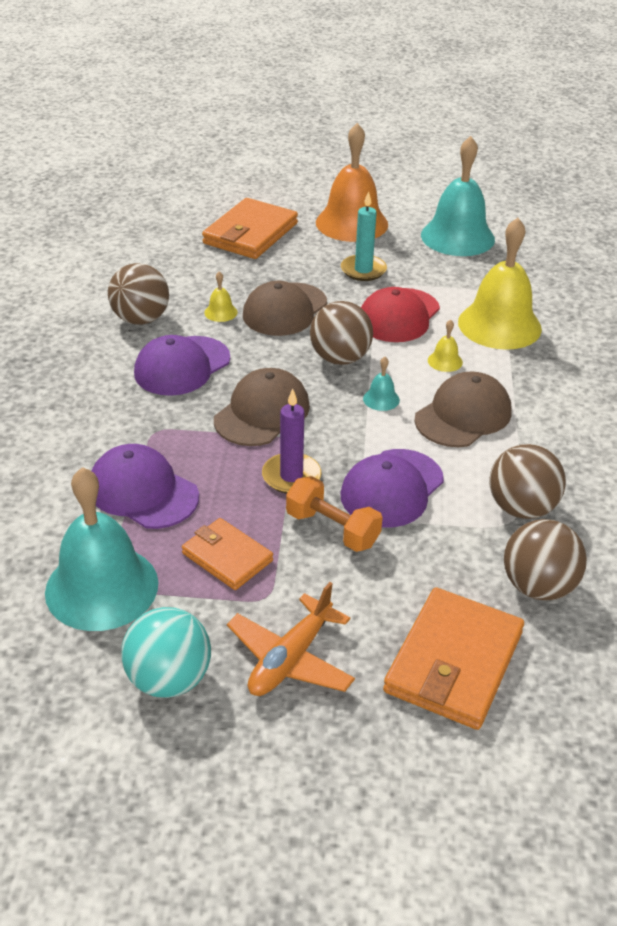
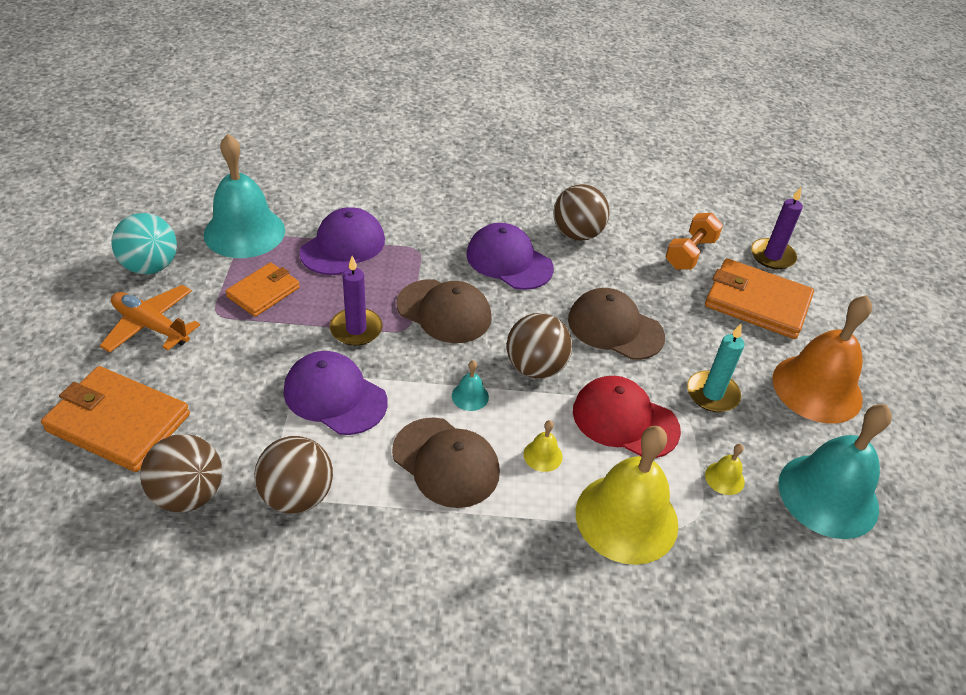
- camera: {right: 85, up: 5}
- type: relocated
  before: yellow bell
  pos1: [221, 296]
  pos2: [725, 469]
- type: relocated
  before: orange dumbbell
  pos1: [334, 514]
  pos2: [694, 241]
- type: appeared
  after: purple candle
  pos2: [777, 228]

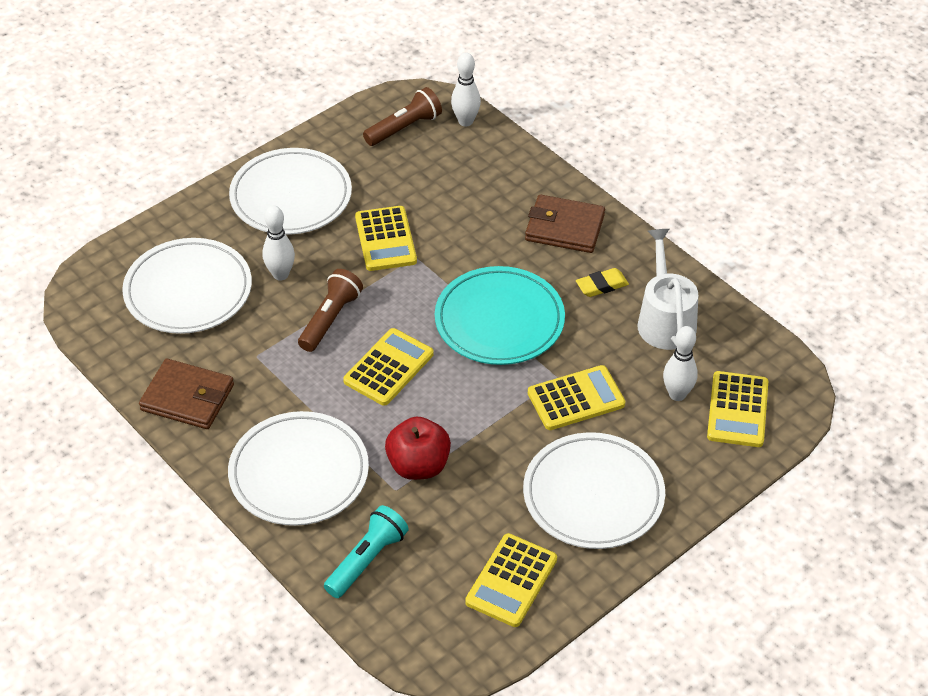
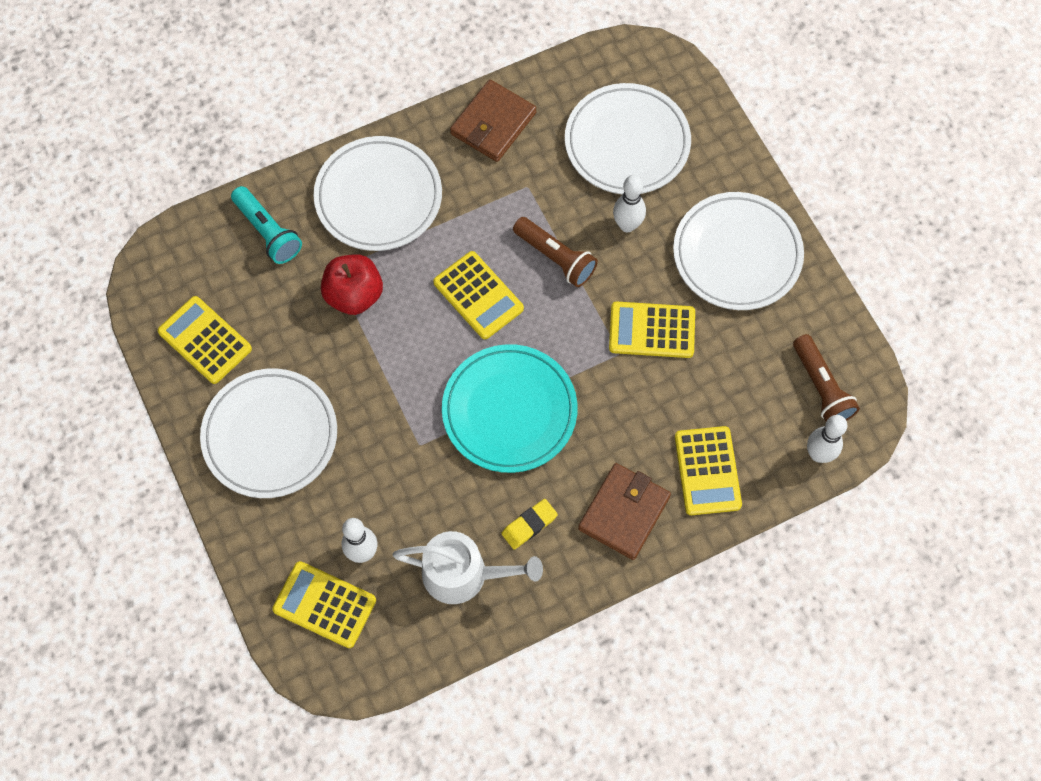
- camera: {right: 105, up: 20}
- type: spun
  before: yellow eraser
  pos1: [602, 282]
  pos2: [529, 524]
  turn: 60
- type: relocated
  before: yellow calculator
  pos1: [576, 397]
  pos2: [708, 470]

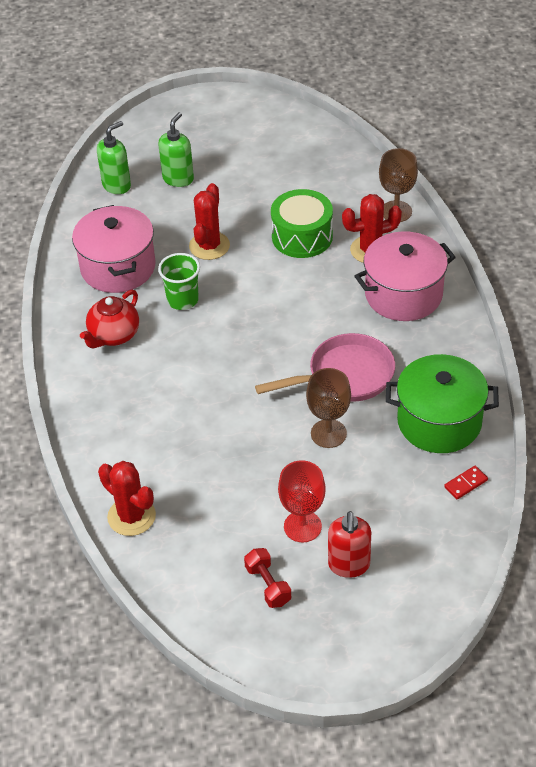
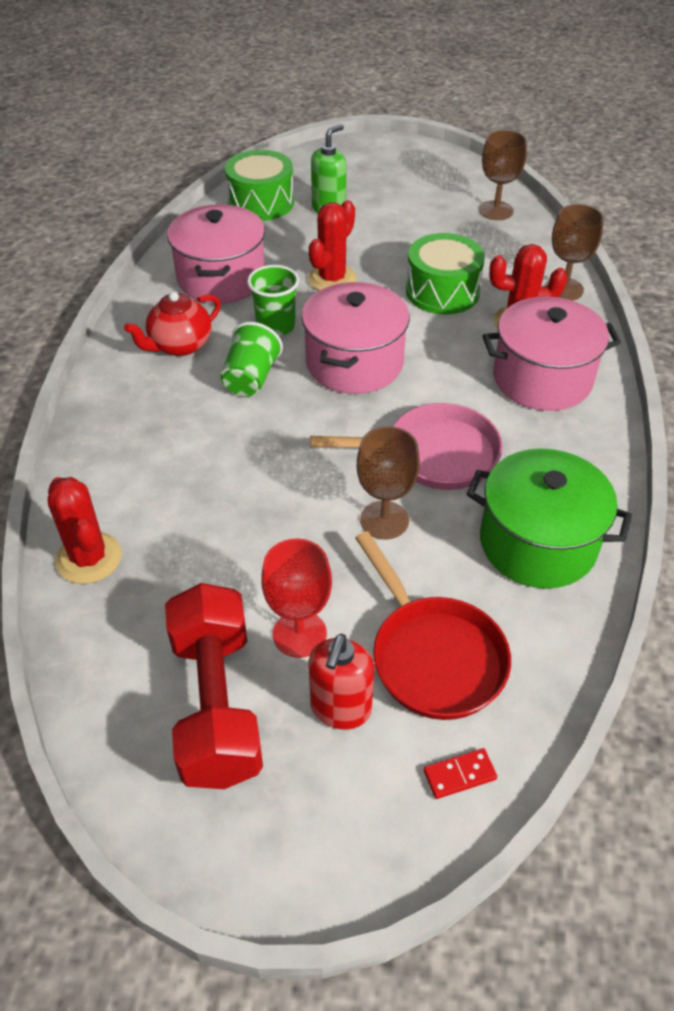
- camera: {right: 15, up: 0}
- type: exchanged
  before: green soap dispenser
  after: green drum
  pos1: [114, 157]
  pos2: [259, 185]
- type: relocated
  before: red domino
  pos1: [466, 482]
  pos2: [460, 773]
- type: size
  before: red dumbbell
  pos1: [267, 578]
  pos2: [214, 686]
  scale: 2.12
- type: appeared
  after: brown goblet
  pos2: [503, 175]
- type: appeared
  after: pink pot
  pos2: [356, 338]
- type: appeared
  after: green cup
  pos2: [252, 359]
- type: appeared
  after: red pan
  pos2: [433, 625]

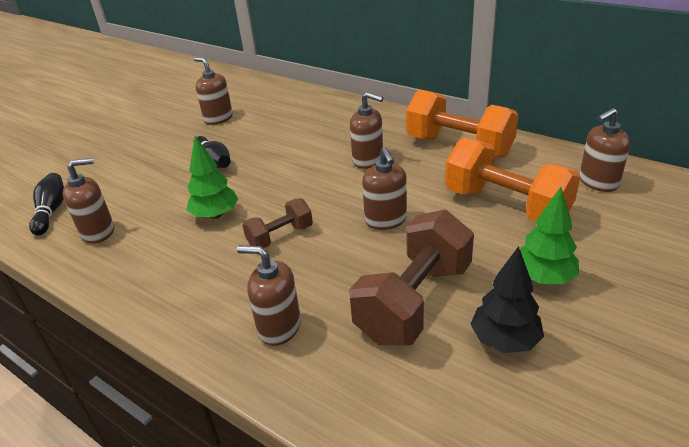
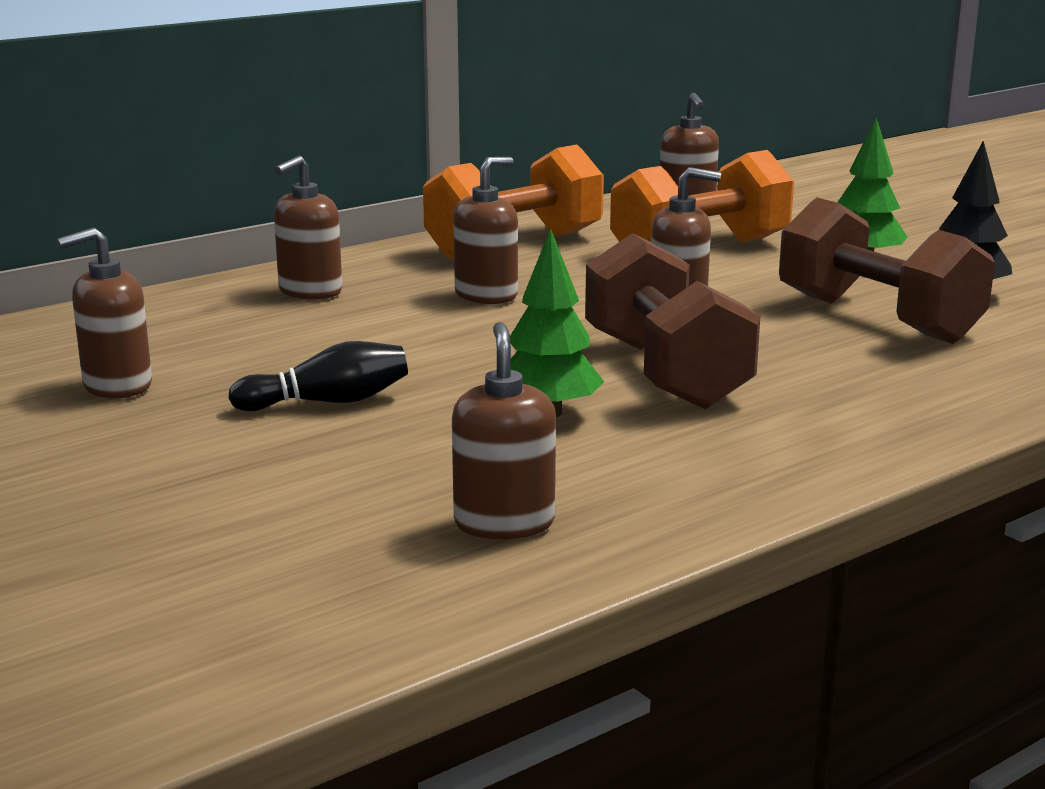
- camera: {right: -75, up: -15}
- type: missing
  before: black bowling pin
  pos1: [46, 204]
- type: size
  before: brown dumbbell
  pos1: [277, 223]
  pos2: [672, 321]
  scale: 1.87
- type: relocated
  before: brown soap dispenser
  pos1: [269, 296]
  pos2: [308, 228]

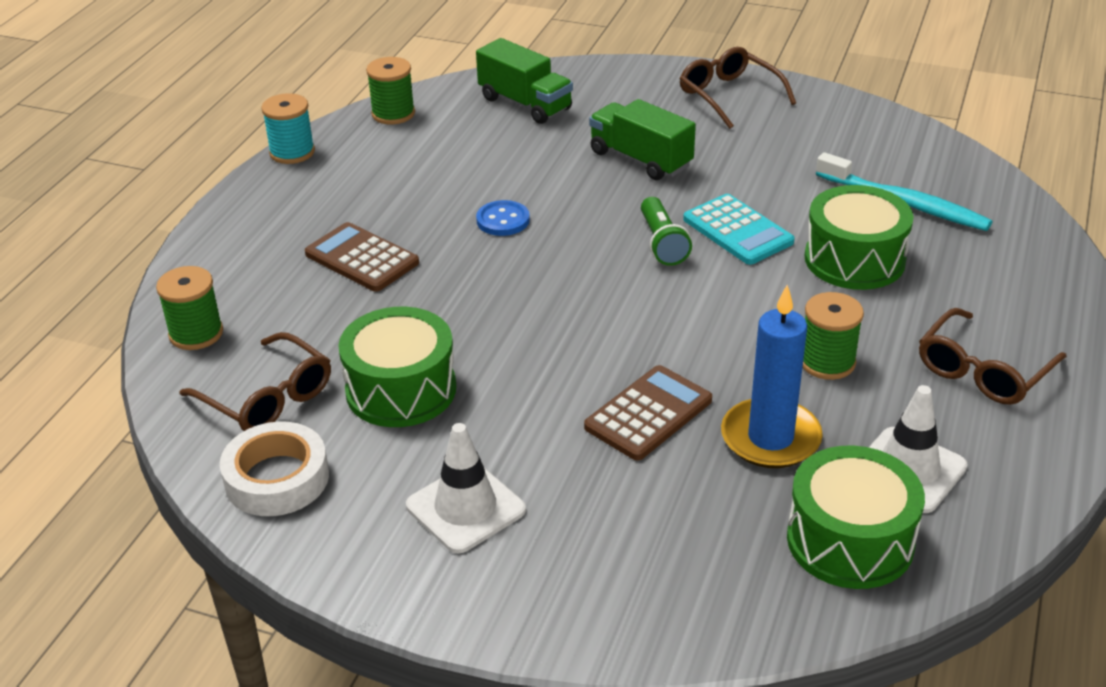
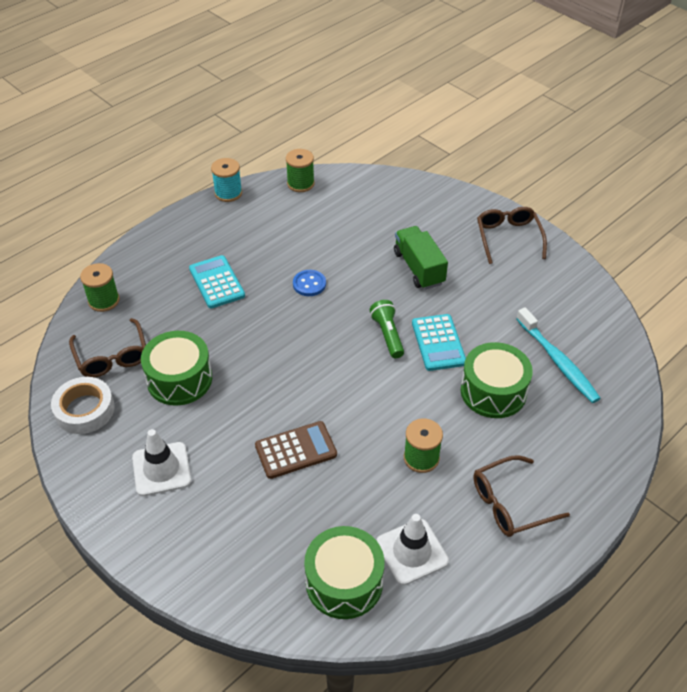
- camera: {right: 25, up: 10}
- type: missing
  before: green truck
  pos1: [524, 81]
- type: spun
  before: green flashlight
  pos1: [666, 231]
  pos2: [387, 329]
  turn: 150
- type: colour
  before: brown calculator
  after: turquoise calculator
  pos1: [362, 257]
  pos2: [217, 282]
- type: missing
  before: blue candle
  pos1: [772, 376]

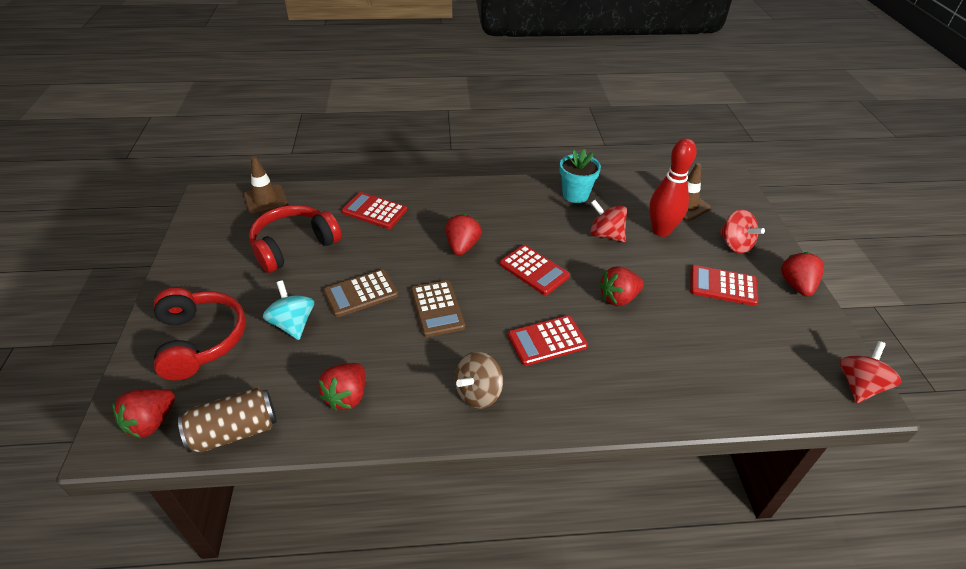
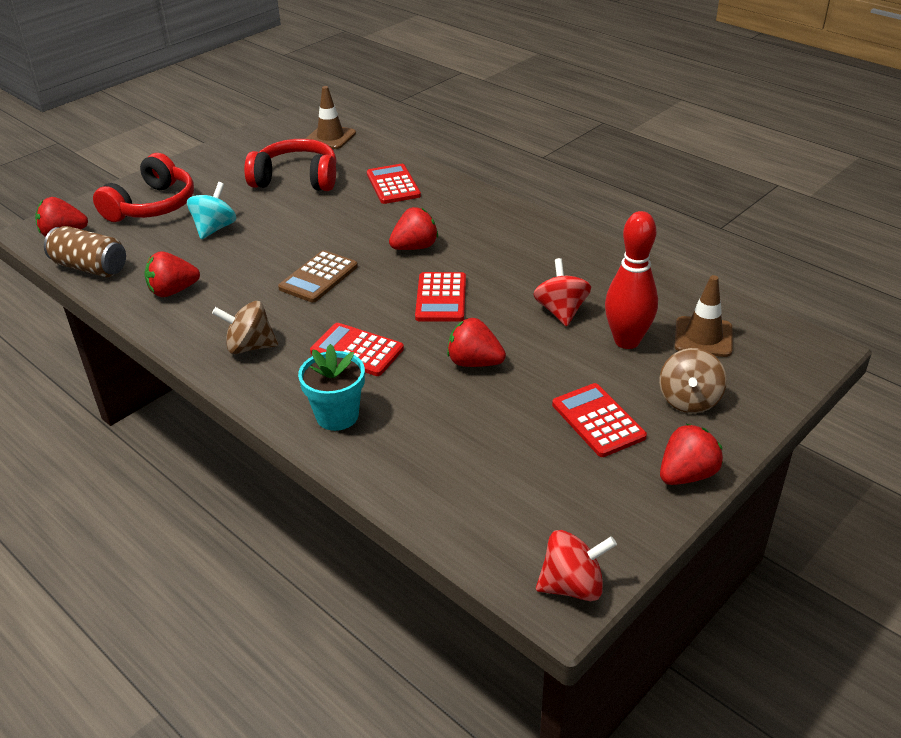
- camera: {right: 50, up: -5}
- type: relocated
  before: turquoise flower pot
  pos1: [580, 176]
  pos2: [331, 387]
- type: colour
  before: red spinning top
  after: brown spinning top
  pos1: [742, 231]
  pos2: [693, 380]
- type: missing
  before: brown calculator
  pos1: [360, 293]

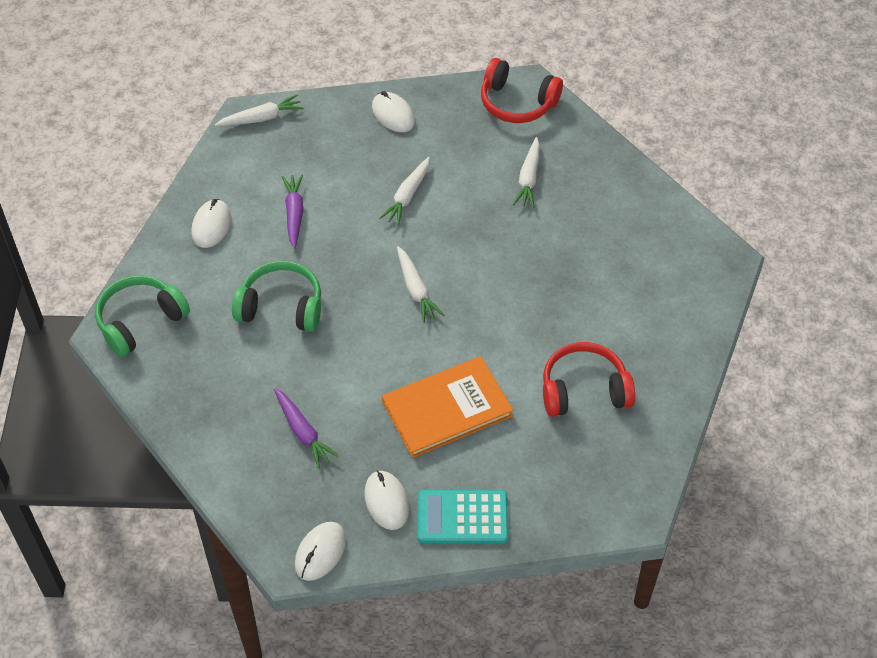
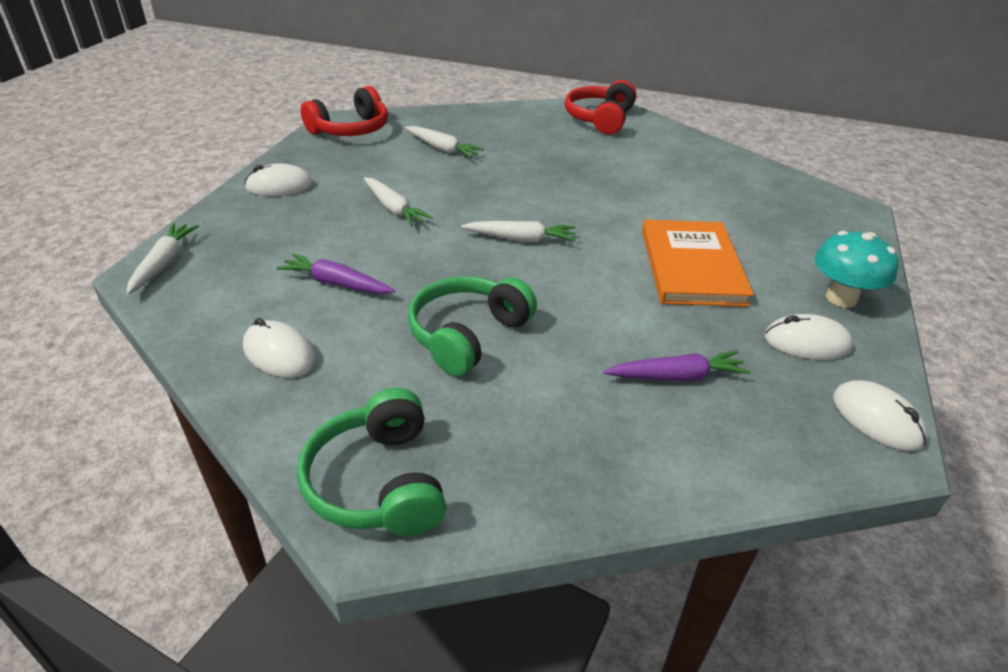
- camera: {right: -65, up: -15}
- type: relocated
  before: red headphones
  pos1: [589, 379]
  pos2: [601, 107]
- type: exchanged
  before: turquoise calculator
  after: turquoise mushroom
  pos1: [463, 516]
  pos2: [857, 269]

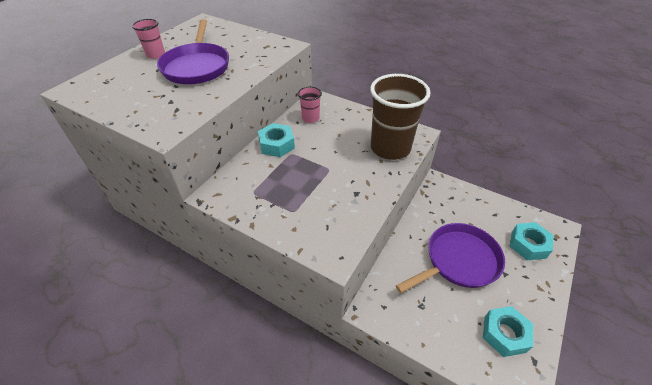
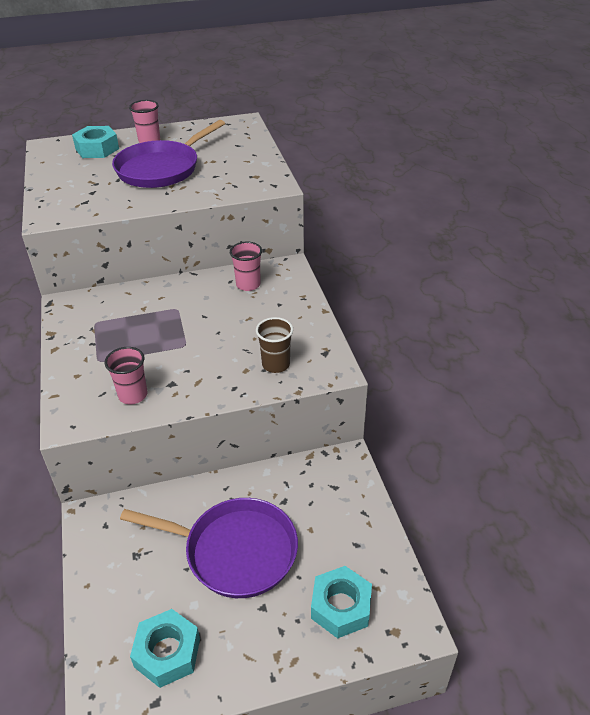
- camera: {right: 45, up: -5}
- type: size
  before: brown cup
  pos1: [400, 117]
  pos2: [274, 345]
  scale: 0.48
- type: relocated
  before: turquoise nut
  pos1: [276, 140]
  pos2: [95, 142]
- type: appeared
  after: pink cup
  pos2: [126, 375]

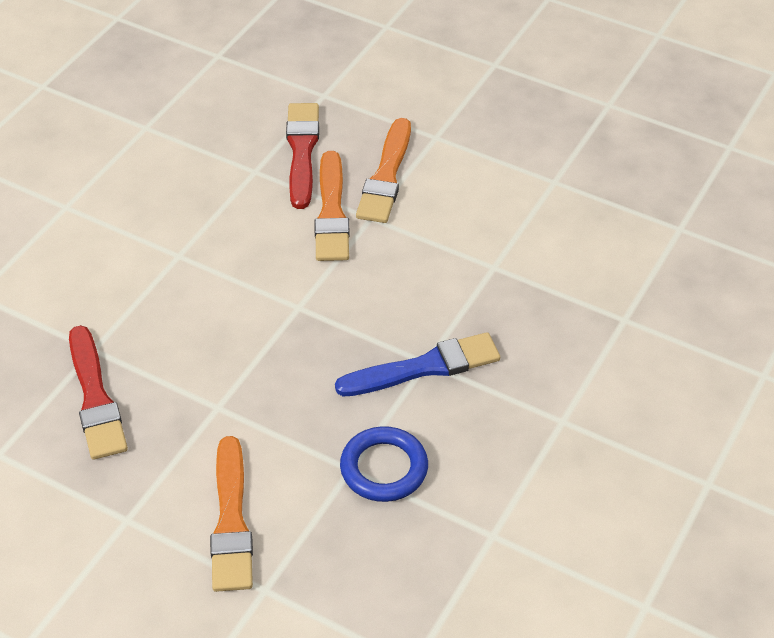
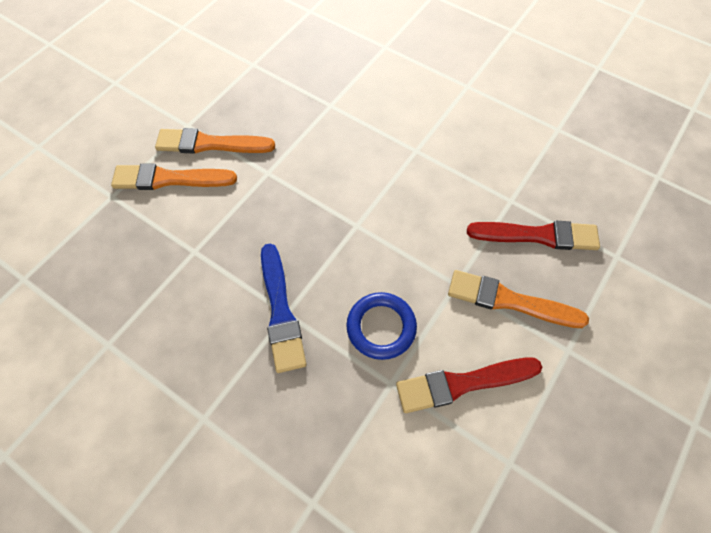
- camera: {right: 95, up: 15}
- type: relocated
  before: orange brush
  pos1: [332, 206]
  pos2: [215, 141]
- type: relocated
  before: red brush
  pos1: [98, 392]
  pos2: [469, 385]
- type: relocated
  before: blue ring
  pos1: [384, 464]
  pos2: [381, 326]

